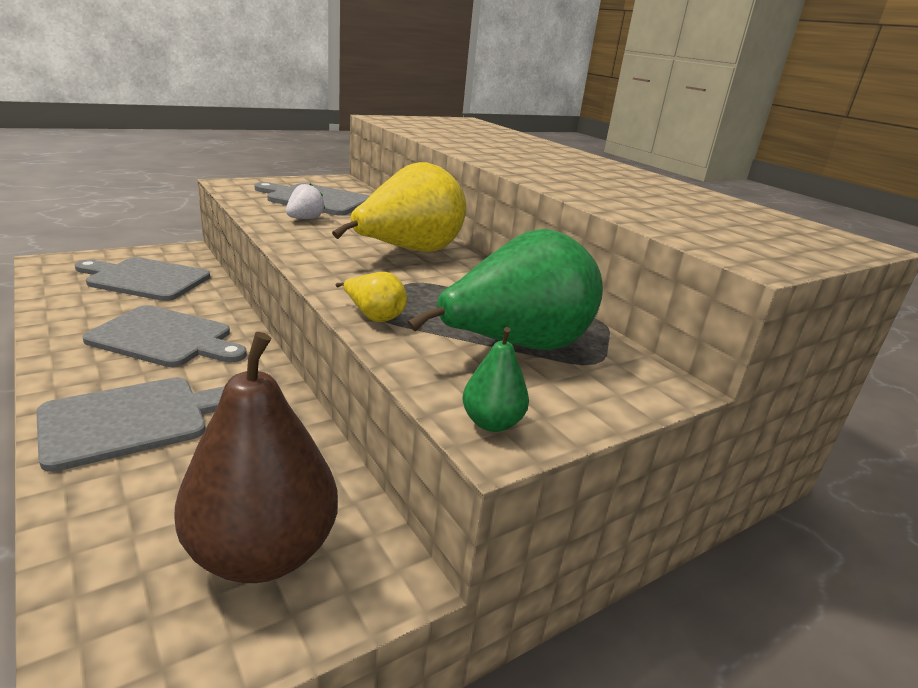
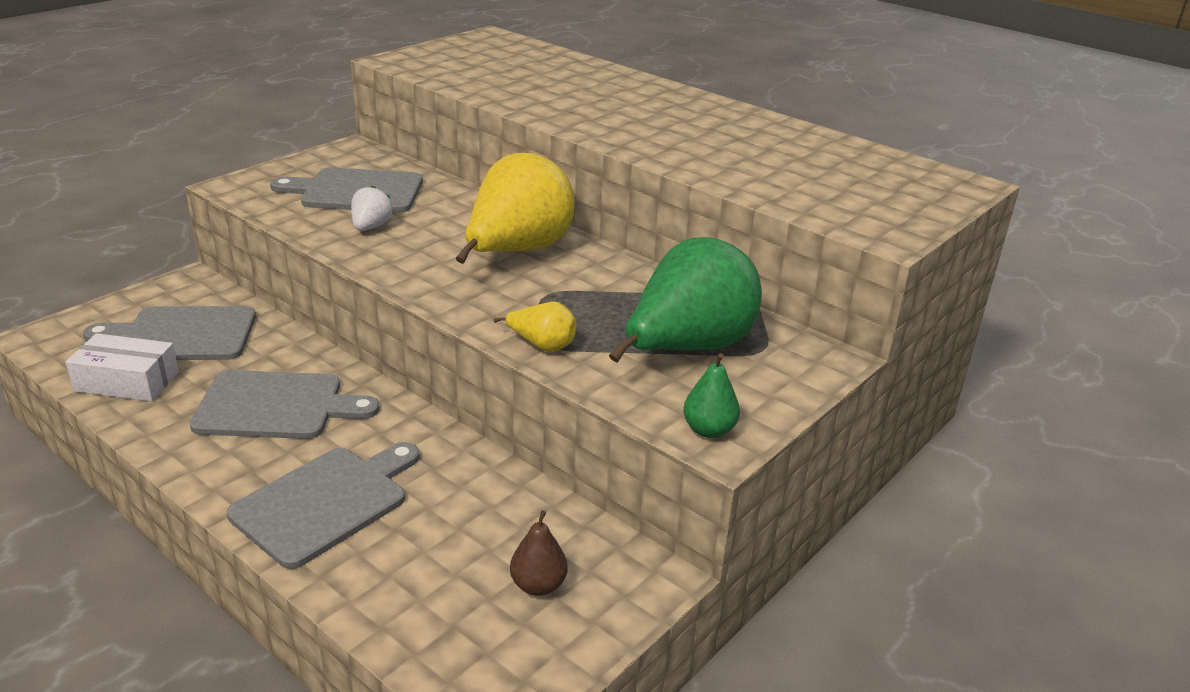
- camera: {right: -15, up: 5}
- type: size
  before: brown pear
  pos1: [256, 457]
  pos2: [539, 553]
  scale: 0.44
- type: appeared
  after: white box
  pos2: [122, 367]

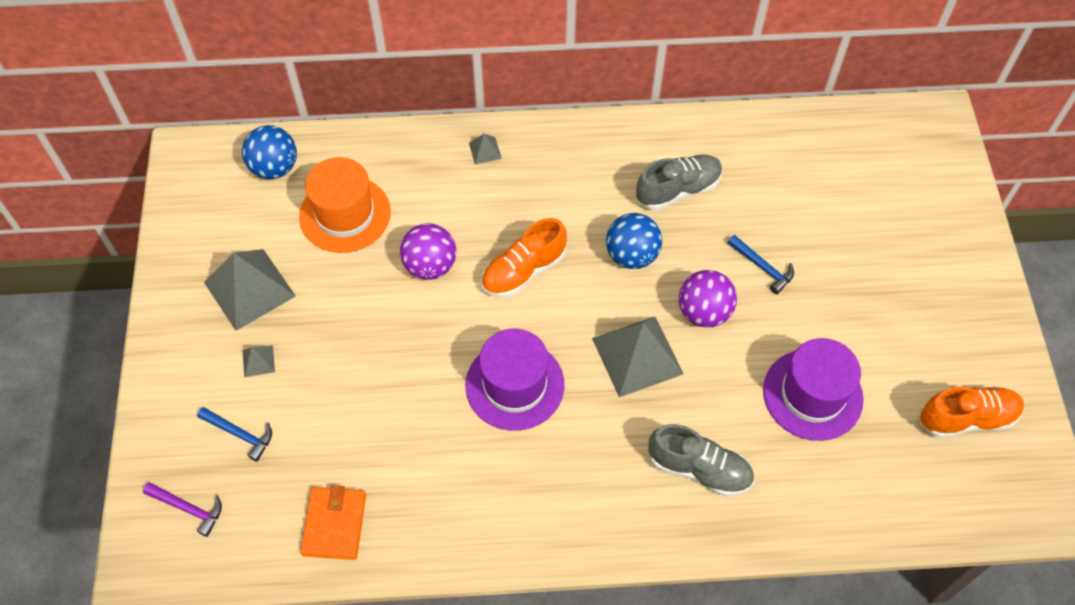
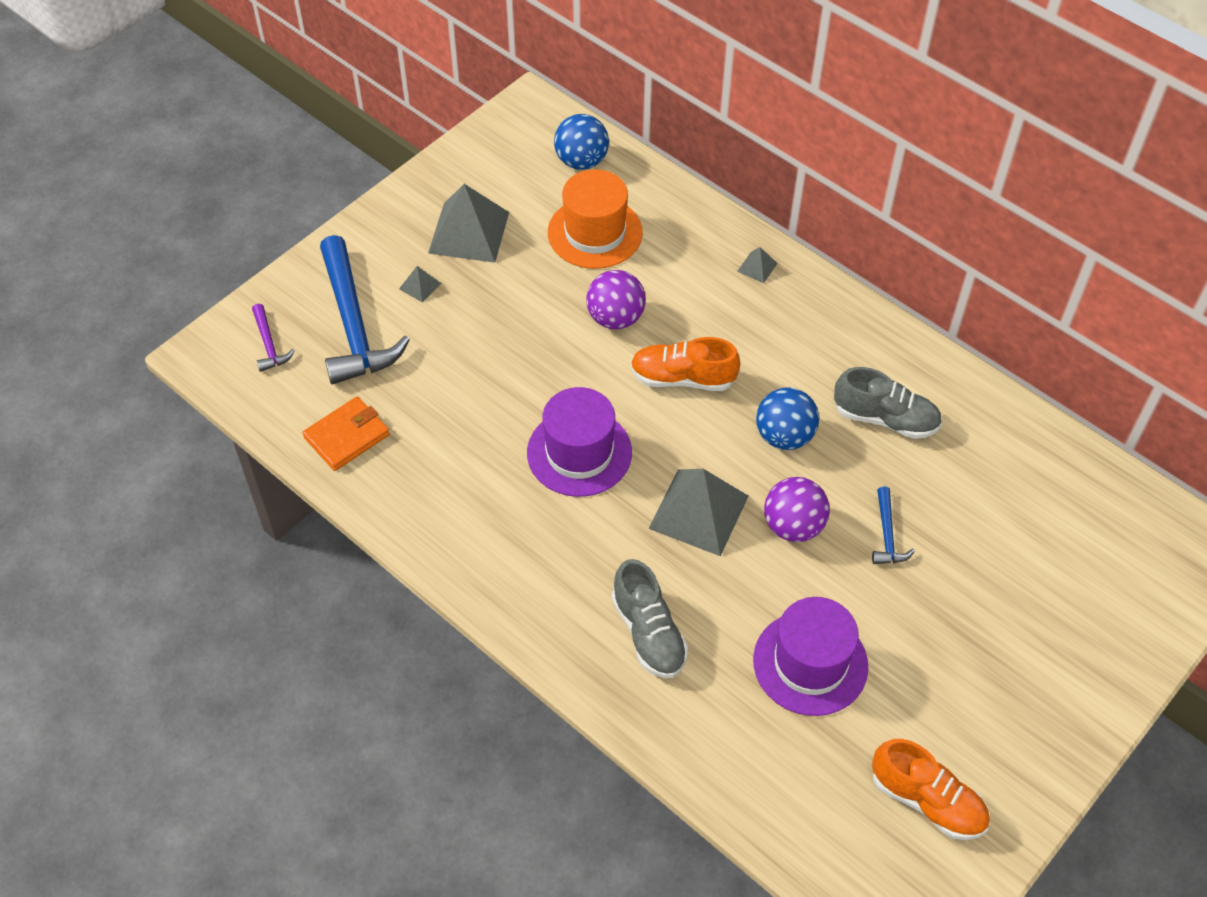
- camera: {right: 45, up: -5}
- type: size
  before: blue hammer
  pos1: [234, 434]
  pos2: [365, 309]
  scale: 2.21

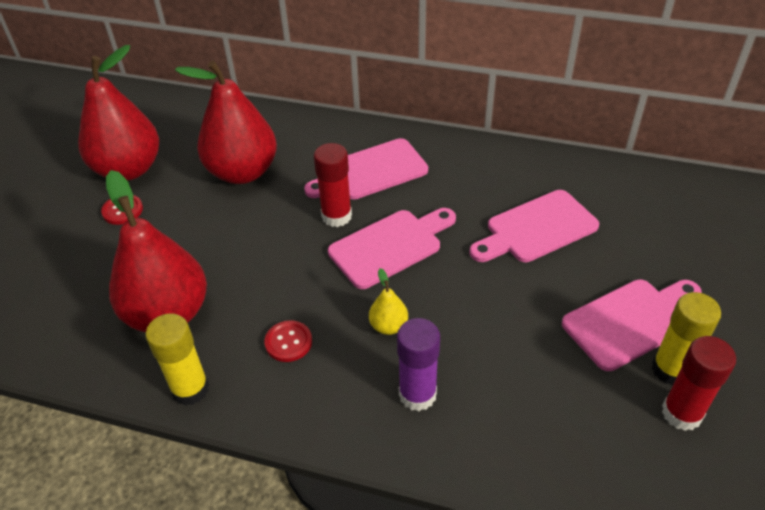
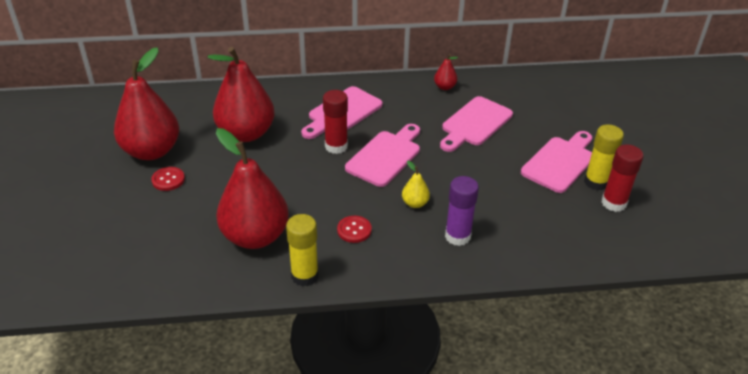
- camera: {right: -25, up: -5}
- type: appeared
  after: red pear
  pos2: [446, 72]

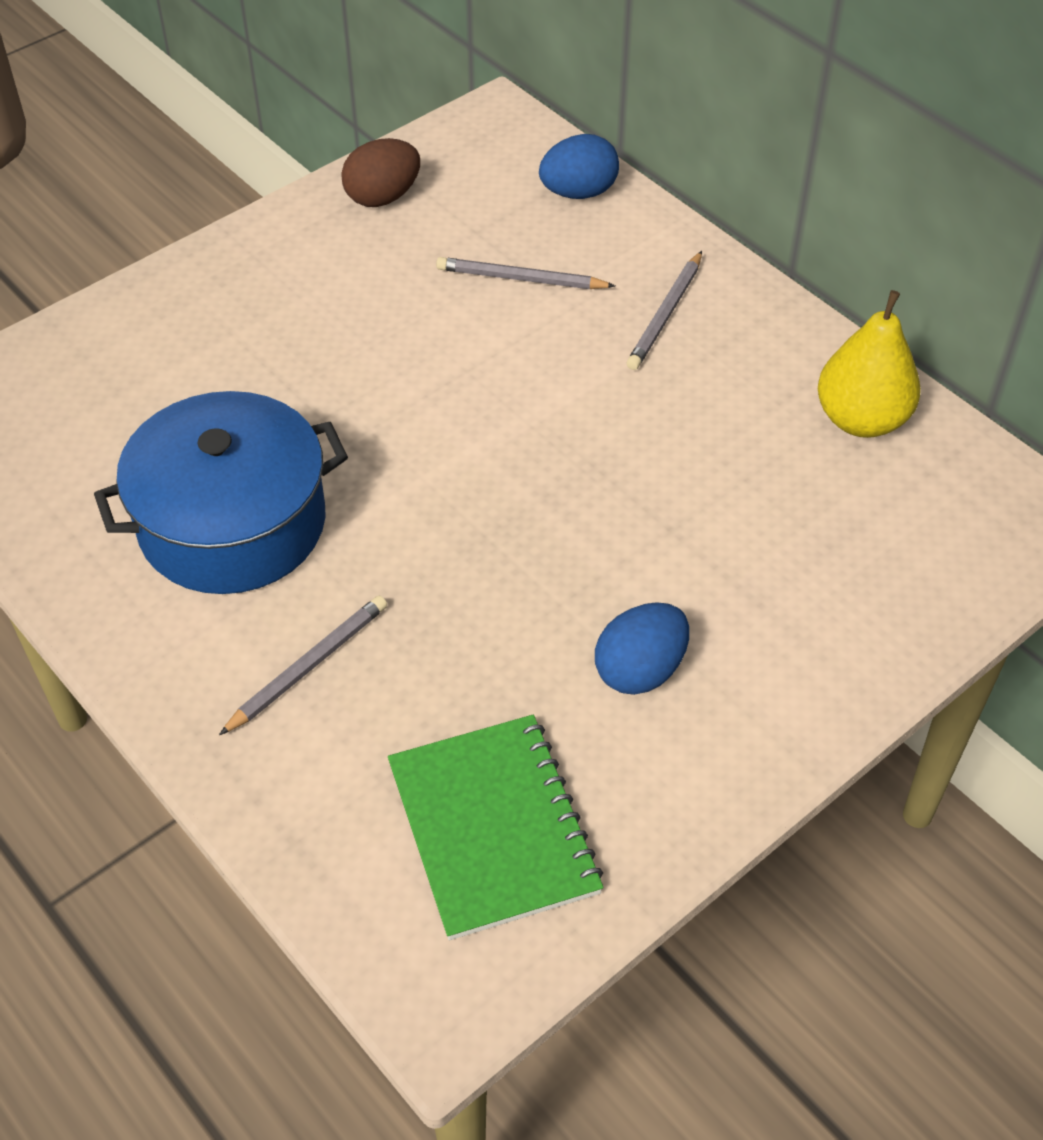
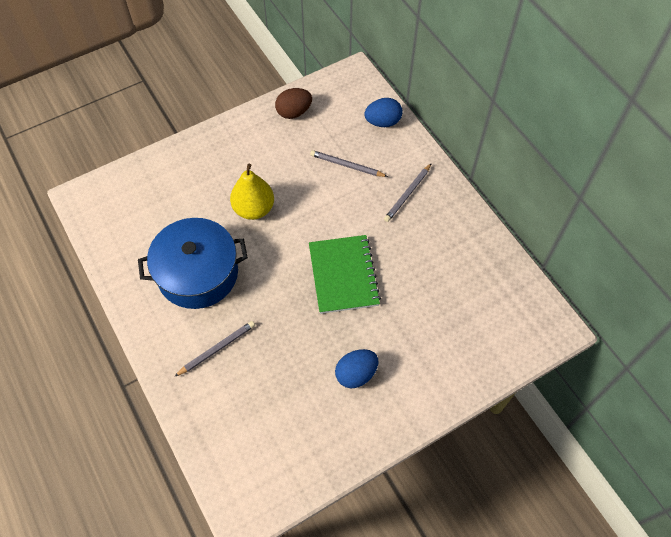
- camera: {right: 10, up: 10}
- type: relocated
  before: yellow pear
  pos1: [869, 364]
  pos2: [252, 192]
- type: relocated
  before: green notebook
  pos1: [496, 827]
  pos2: [345, 274]

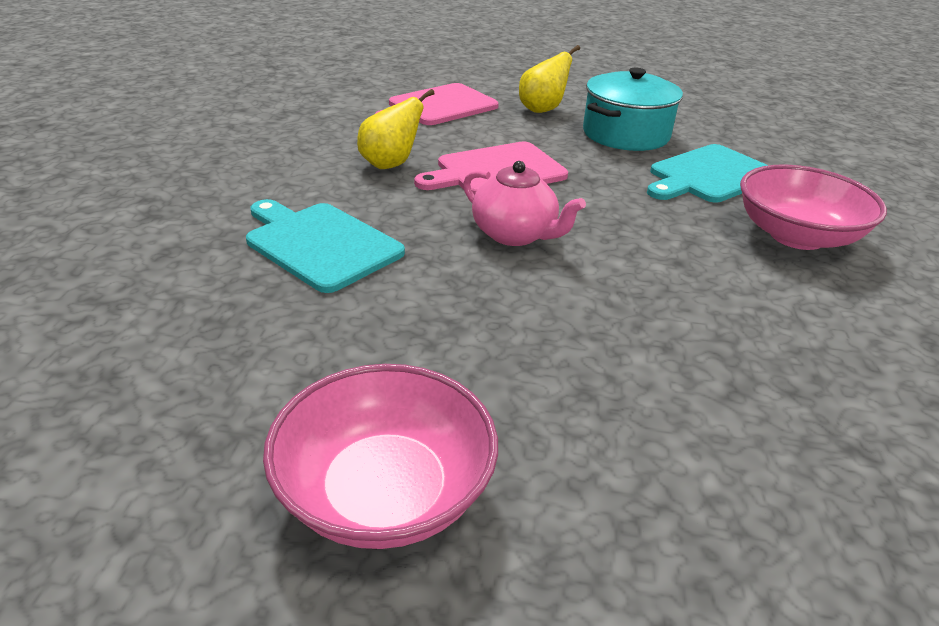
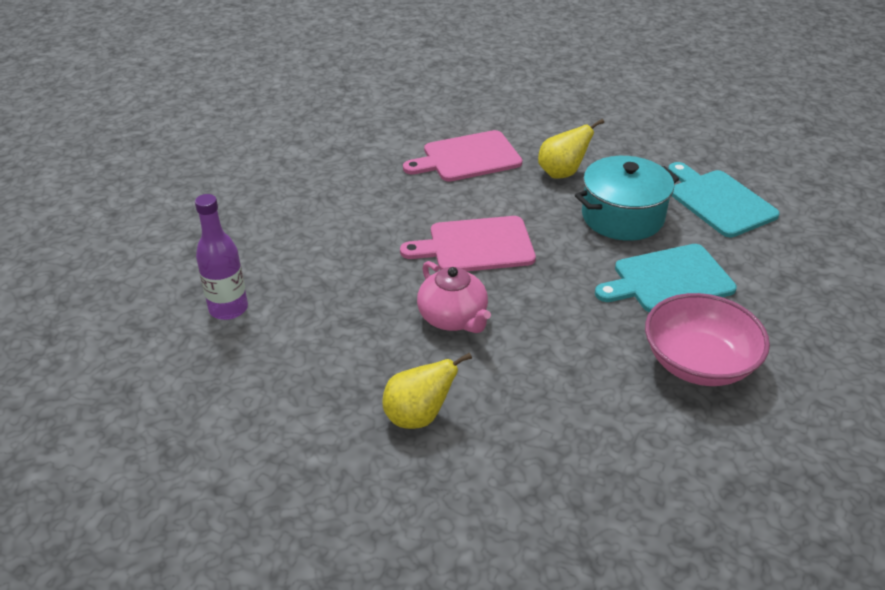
- camera: {right: 20, up: 5}
- type: relocated
  before: yellow pear
  pos1: [396, 129]
  pos2: [427, 391]
- type: relocated
  before: turquoise cutting board
  pos1: [325, 246]
  pos2: [724, 199]
- type: missing
  before: pink bowl
  pos1: [380, 456]
- type: appeared
  after: purple bottle
  pos2: [221, 257]

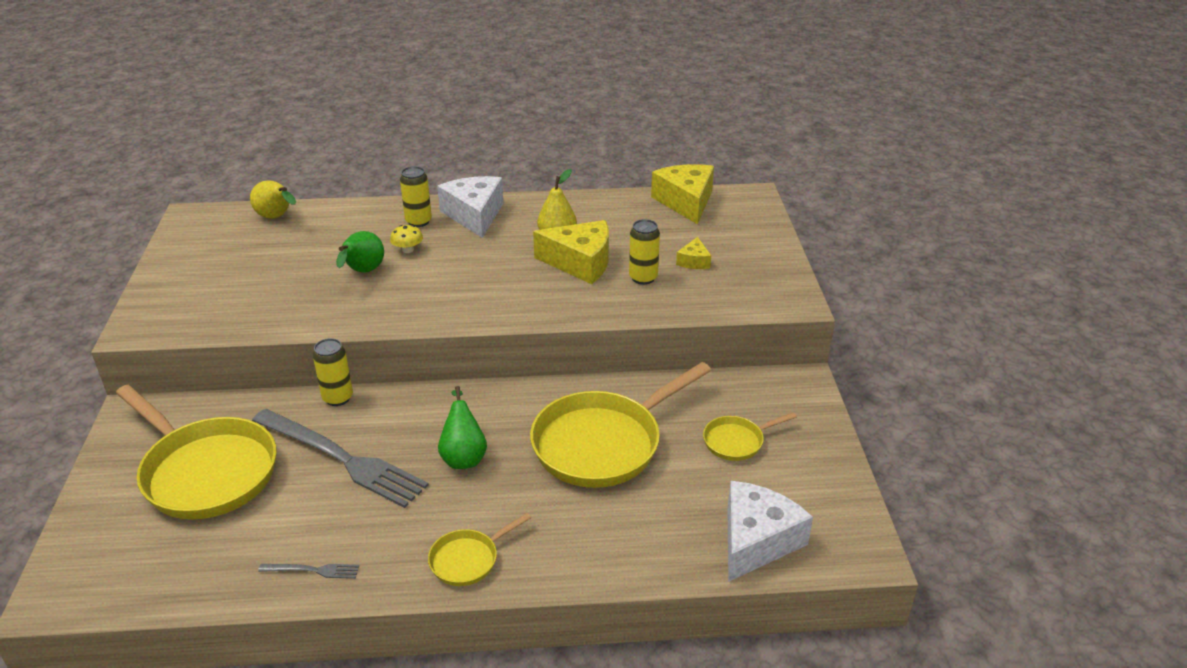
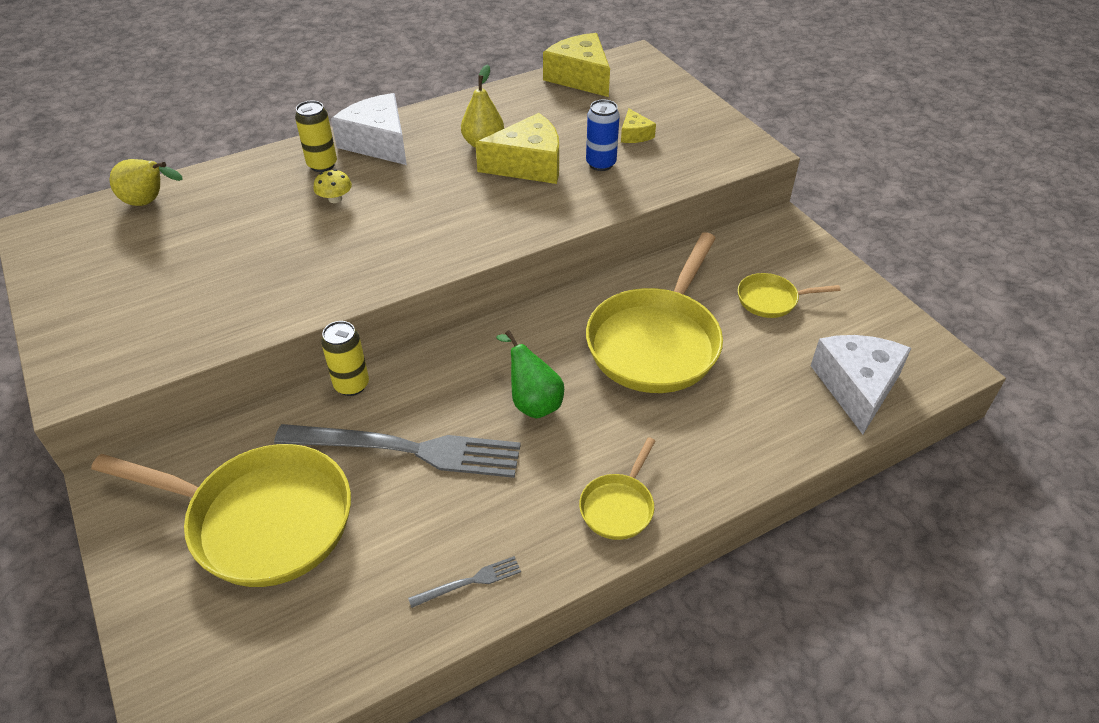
- camera: {right: -25, up: 10}
- type: colour
  before: yellow can
  after: blue can
  pos1: [644, 252]
  pos2: [603, 135]
- type: missing
  before: green pear
  pos1: [360, 252]
- type: spun
  before: yellow pan
  pos1: [750, 436]
  pos2: [789, 295]
  turn: 45

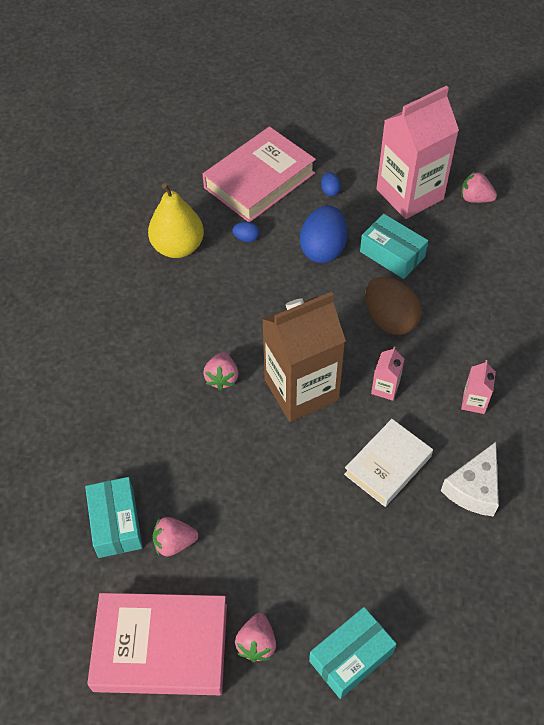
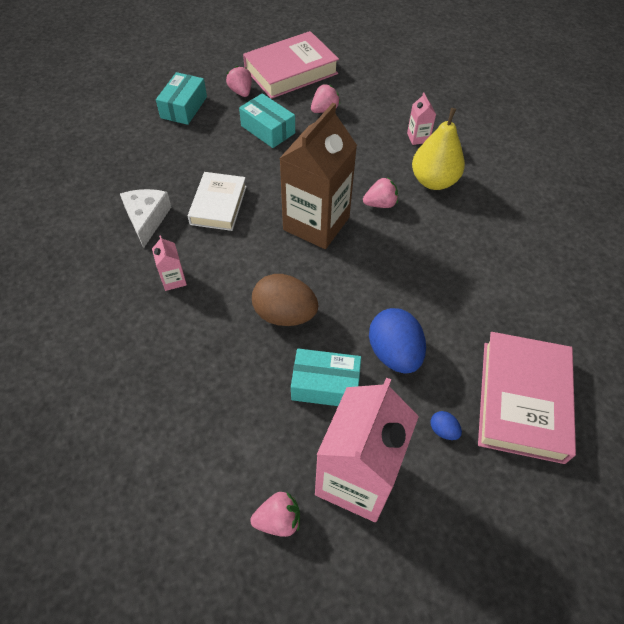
- camera: {right: 145, up: 0}
- type: relocated
  before: yellow pear
  pos1: [176, 220]
  pos2: [438, 149]
- type: missing
  before: blue egg
  pos1: [245, 232]
- type: relocated
  before: pink carton
  pos1: [388, 373]
  pos2: [421, 118]
- type: spun
  before: pink strawberry
  pos1: [220, 371]
  pos2: [380, 192]
  turn: 105
- type: relocated
  before: turquoise box
  pos1: [114, 517]
  pos2: [267, 120]

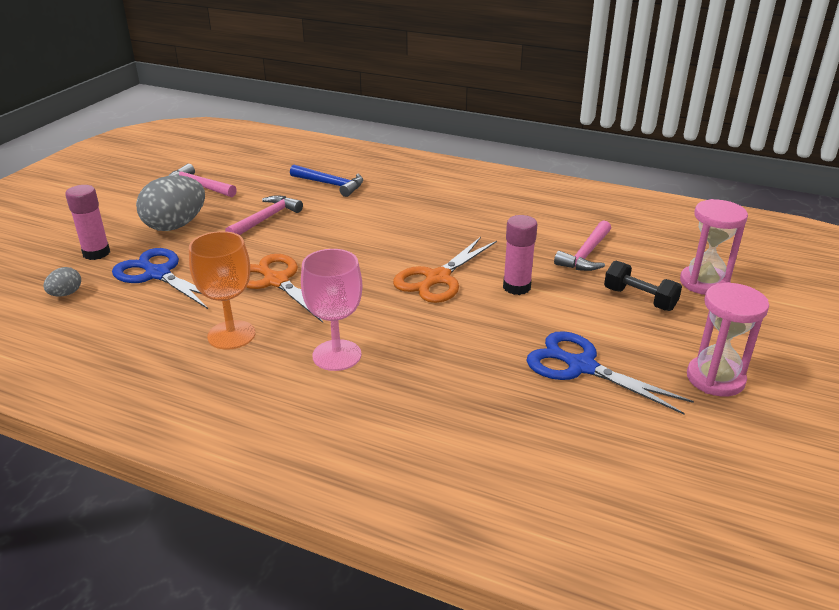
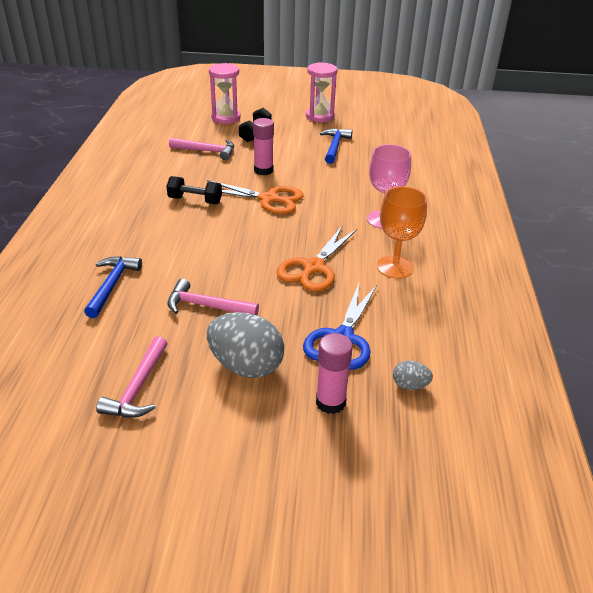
- camera: {right: -110, up: 5}
- type: exchanged
  before: blue scissors
  after: blue hammer
  pos1: [610, 373]
  pos2: [336, 146]
- type: appeared
  after: black dumbbell
  pos2: [194, 190]

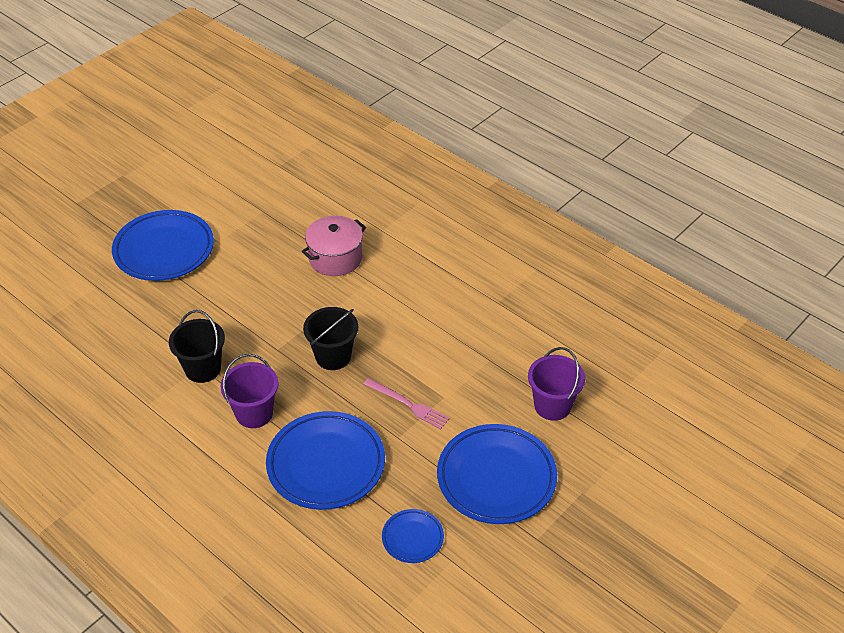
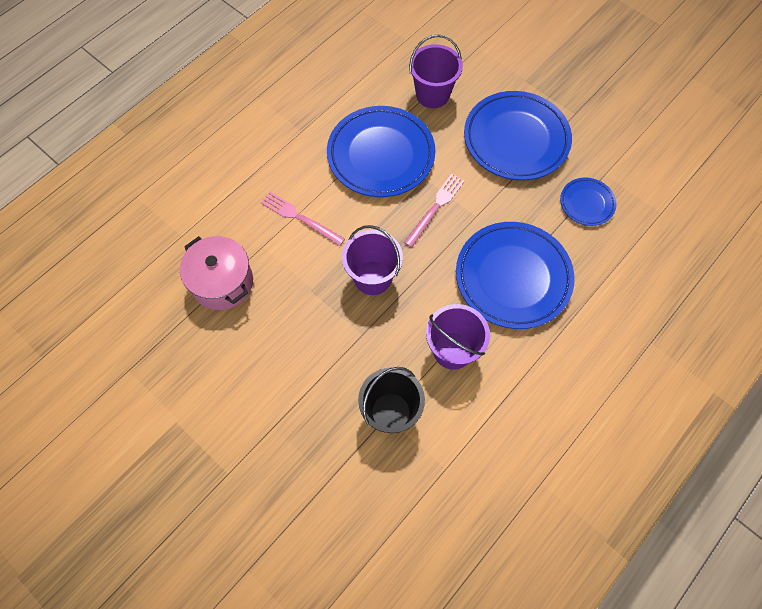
- camera: {right: -90, up: 20}
- type: relocated
  before: blue plate
  pos1: [163, 245]
  pos2: [381, 151]
- type: colour
  before: black bucket
  after: purple bucket
  pos1: [330, 338]
  pos2: [372, 260]
- type: appeared
  after: pink fork
  pos2: [303, 219]

